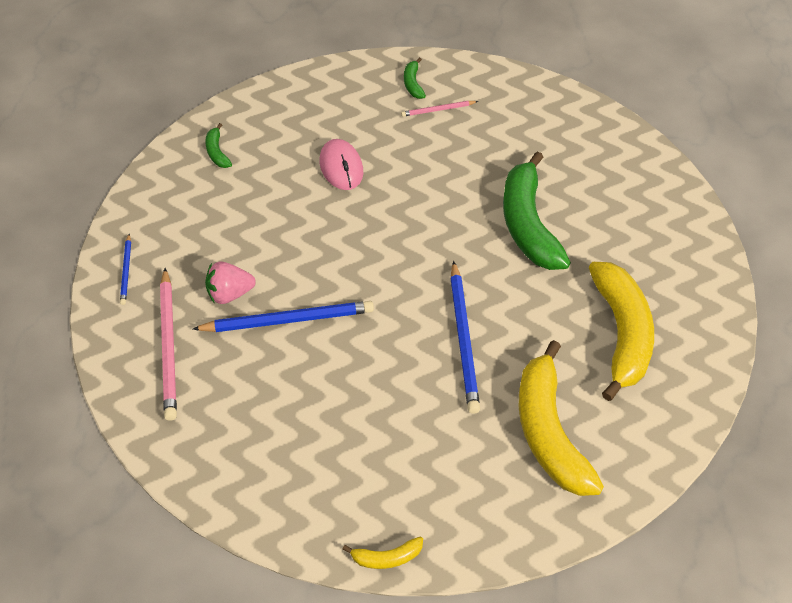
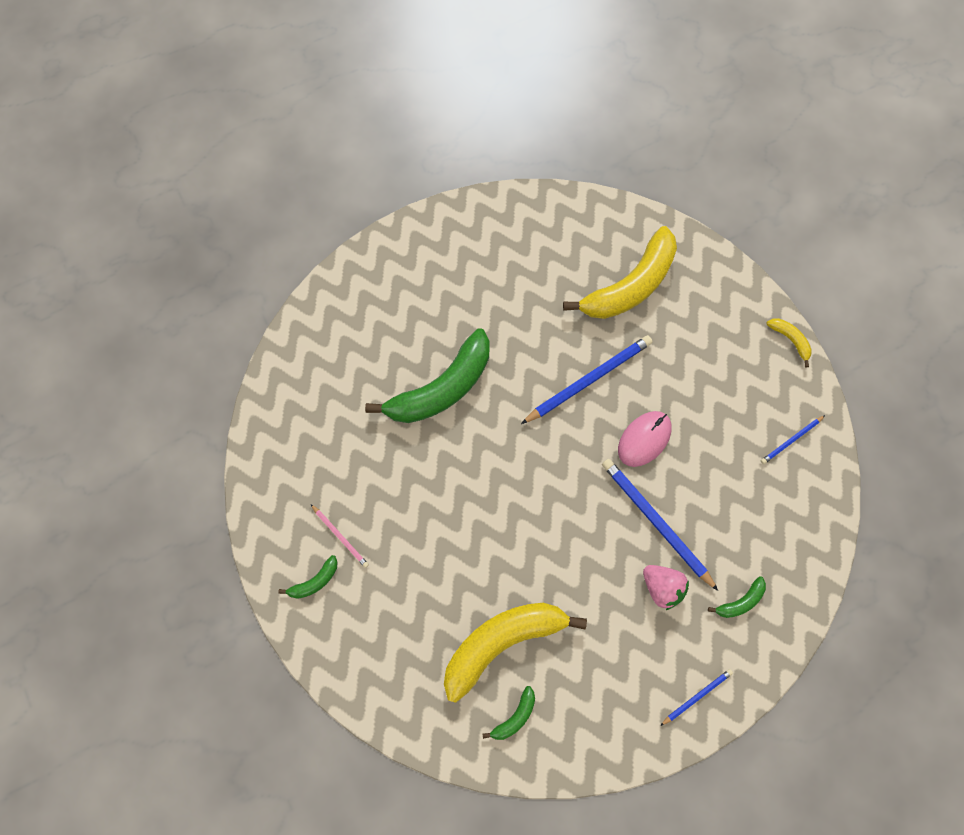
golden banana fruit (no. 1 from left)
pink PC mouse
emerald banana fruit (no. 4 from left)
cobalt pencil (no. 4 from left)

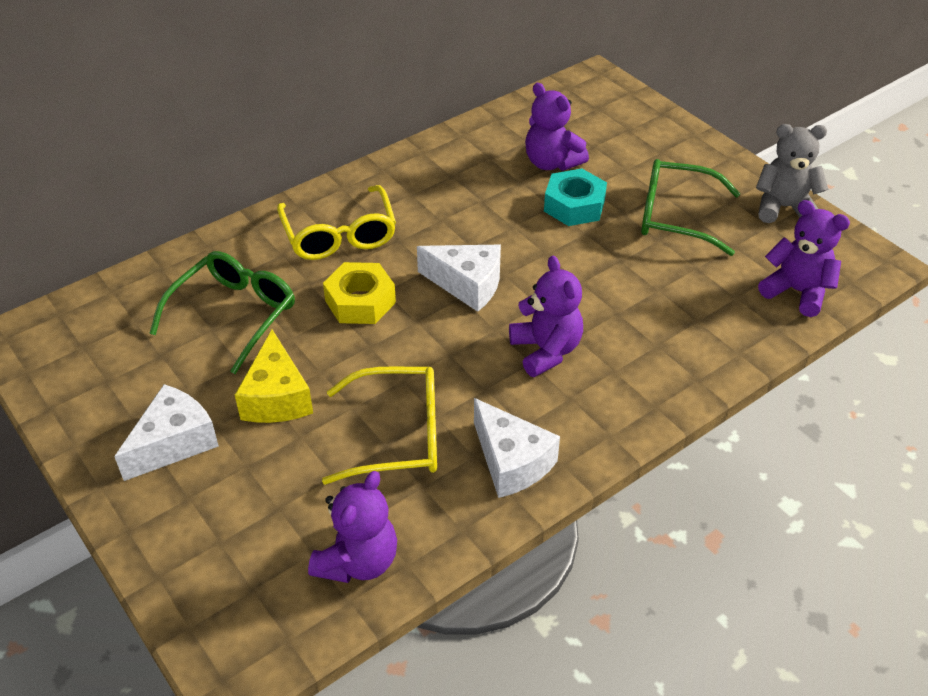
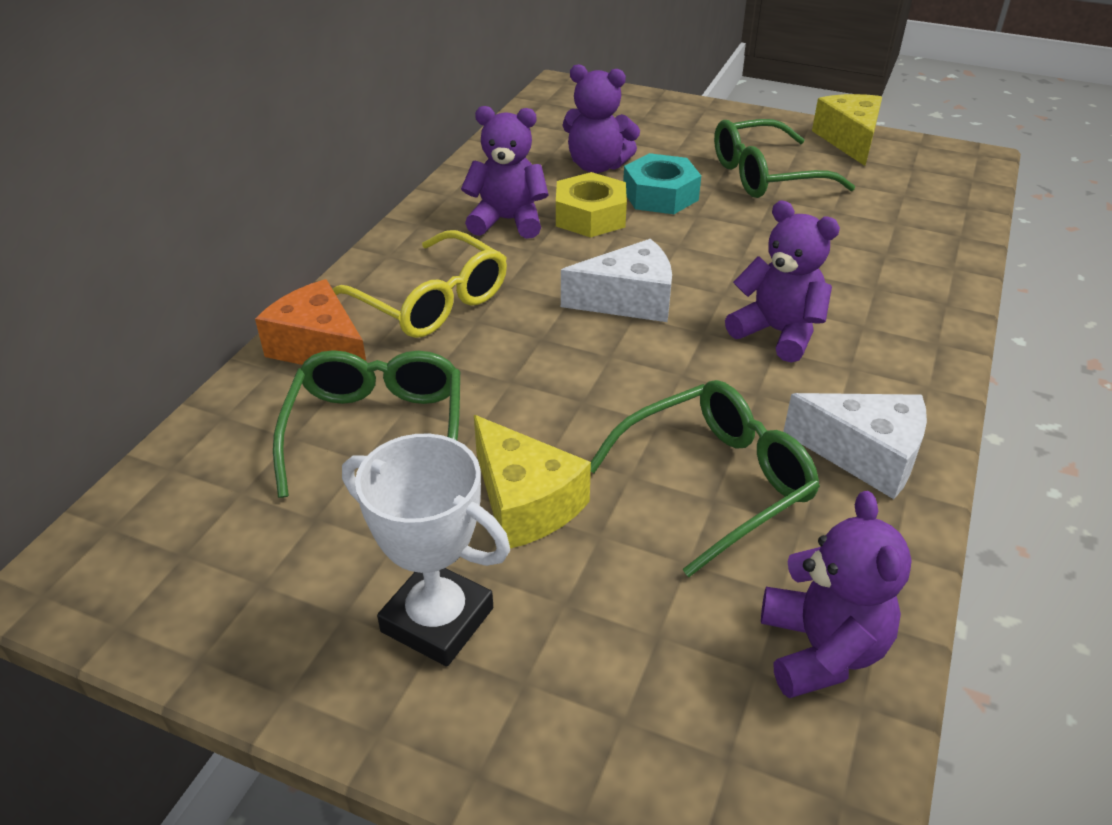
orange piece of cheese
pure white award cup
violet stuffed bear (no. 1 from left)
golden hexagon nut
emerald glasses (no. 2 from left)
golden piece of cheese (no. 2 from left)

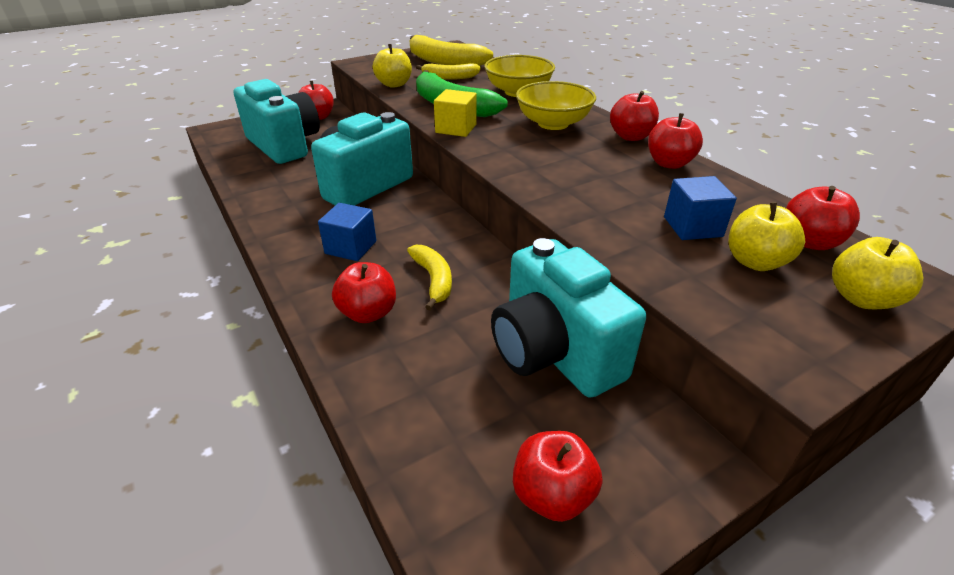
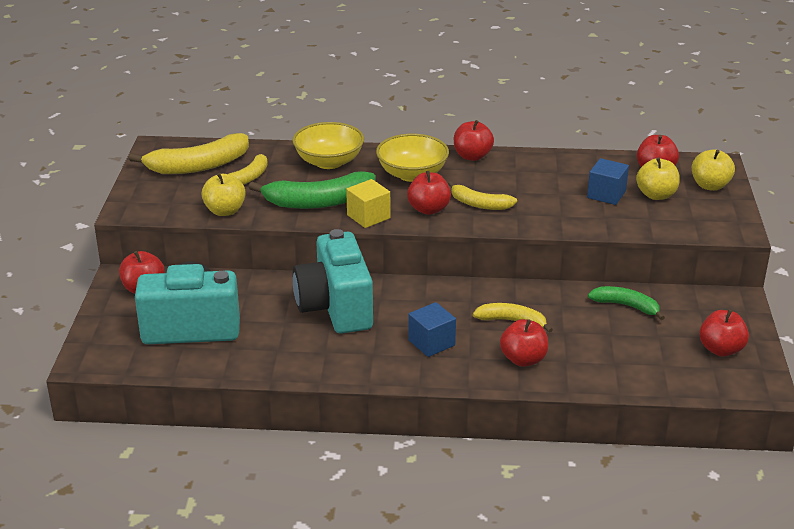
crimson apple (no. 2 from left)
golden banana fruit (no. 3 from left)
emerald banana fruit (no. 2 from left)

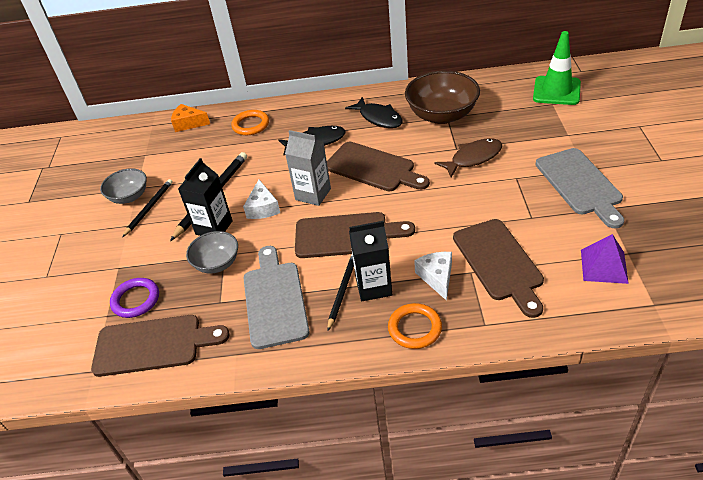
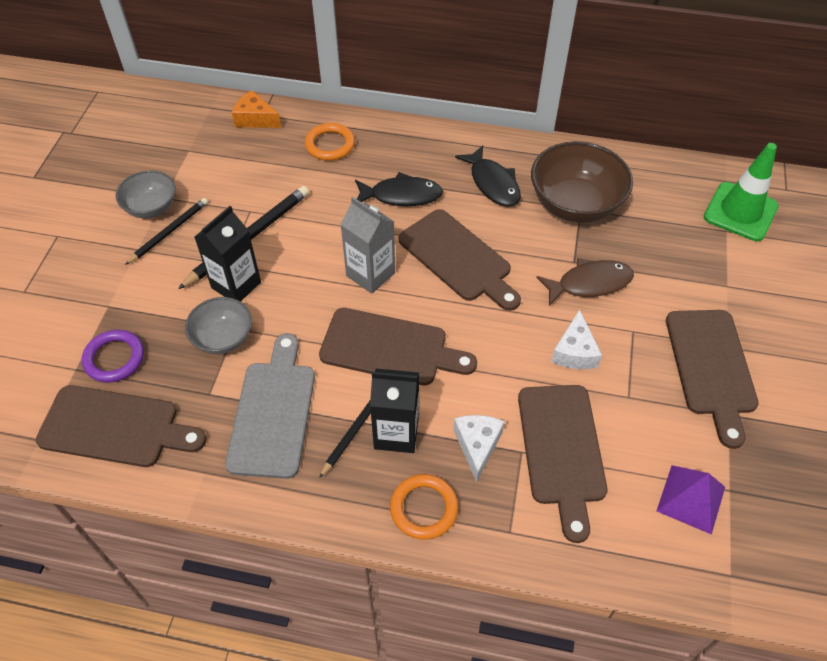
pure white piece of cheese (no. 2 from left)
russet cutting board (no. 5 from left)

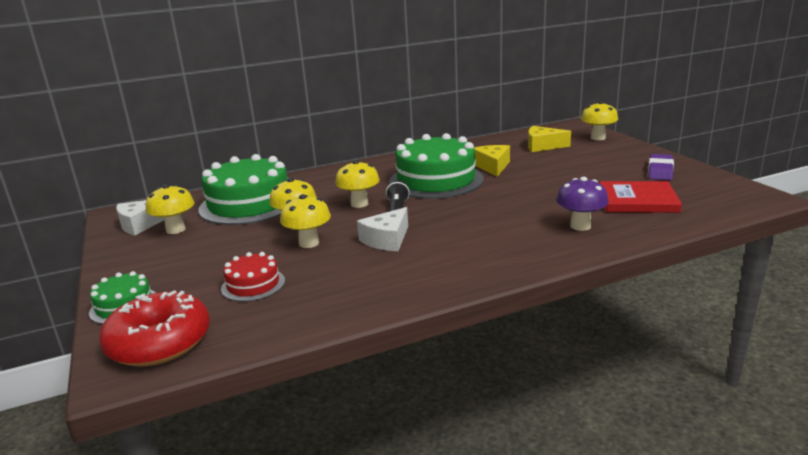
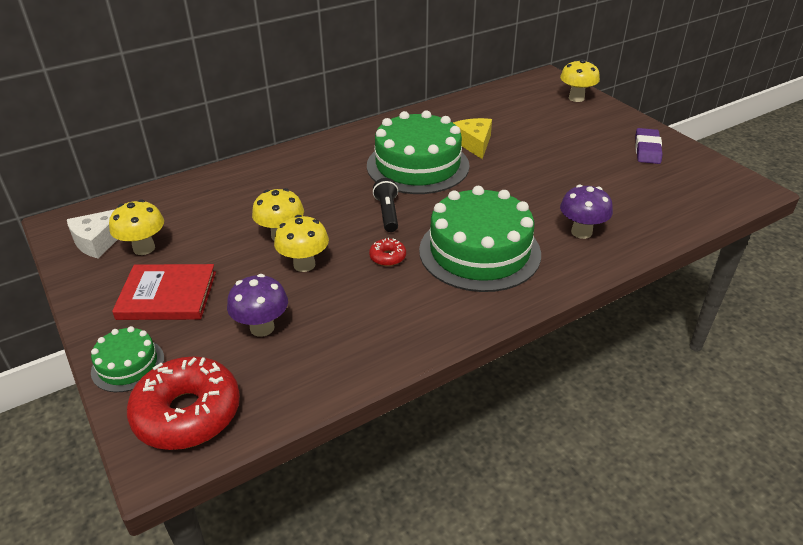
crimson hardback
violet mushroom (no. 1 from left)
crimson doughnut (no. 2 from left)
emerald cake (no. 3 from left)
golden mushroom (no. 4 from left in the first image)
golden piece of cheese (no. 2 from left in the first image)

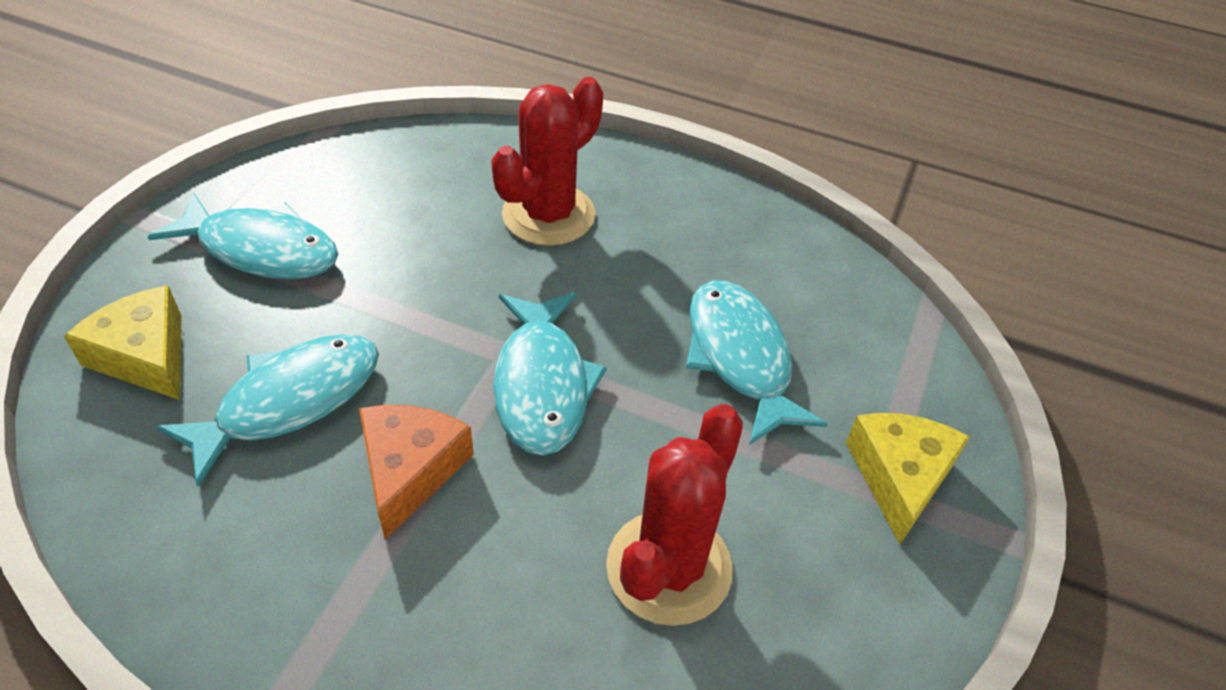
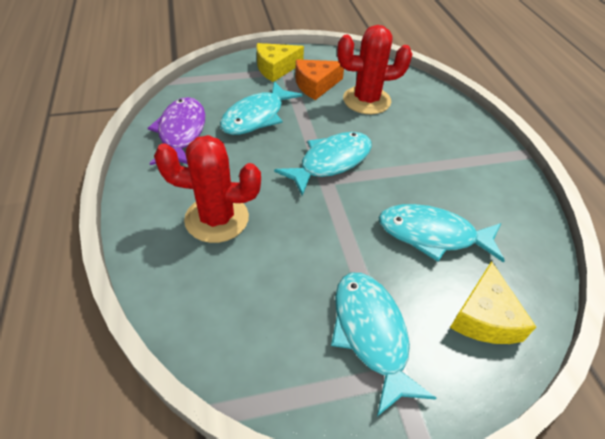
violet fish figure
orange piece of cheese

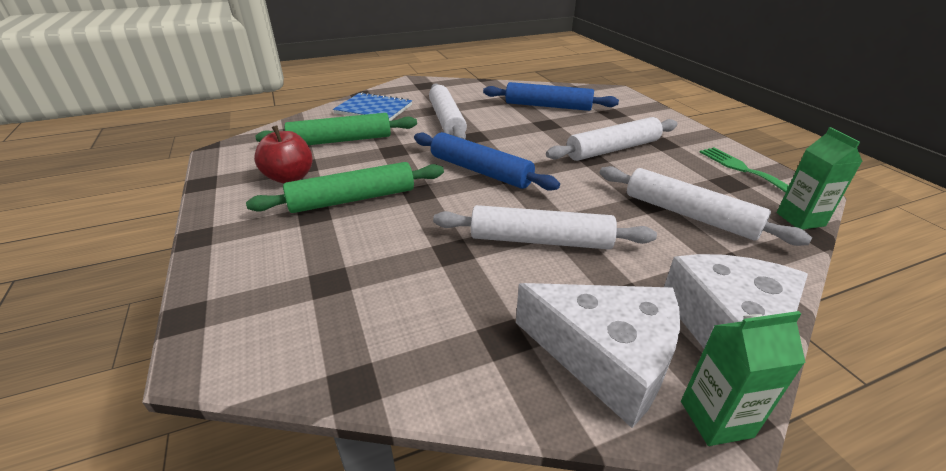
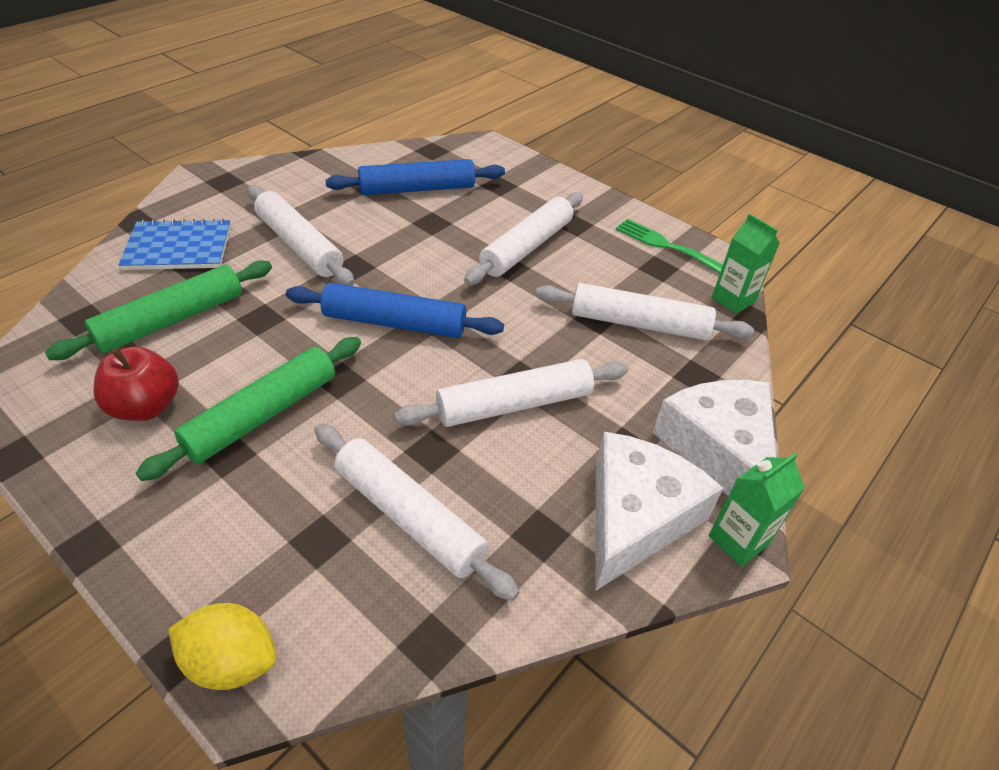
golden citrus fruit
pure white pastry roller (no. 2 from left)
pure white piece of cheese (no. 1 from left)

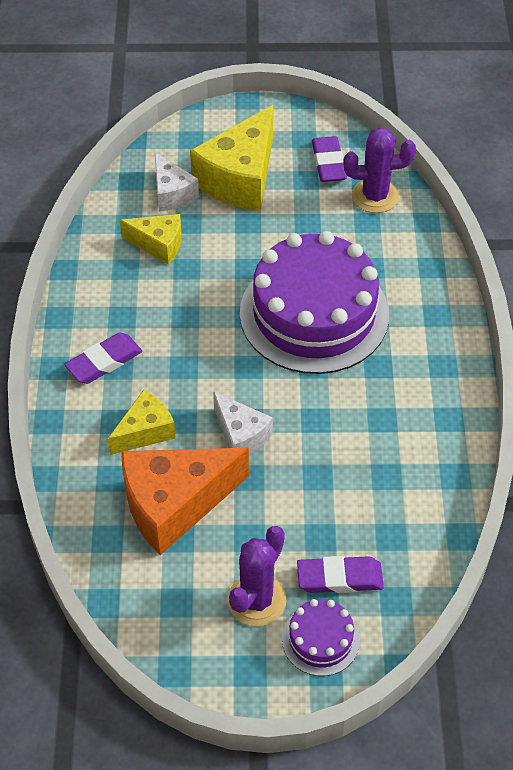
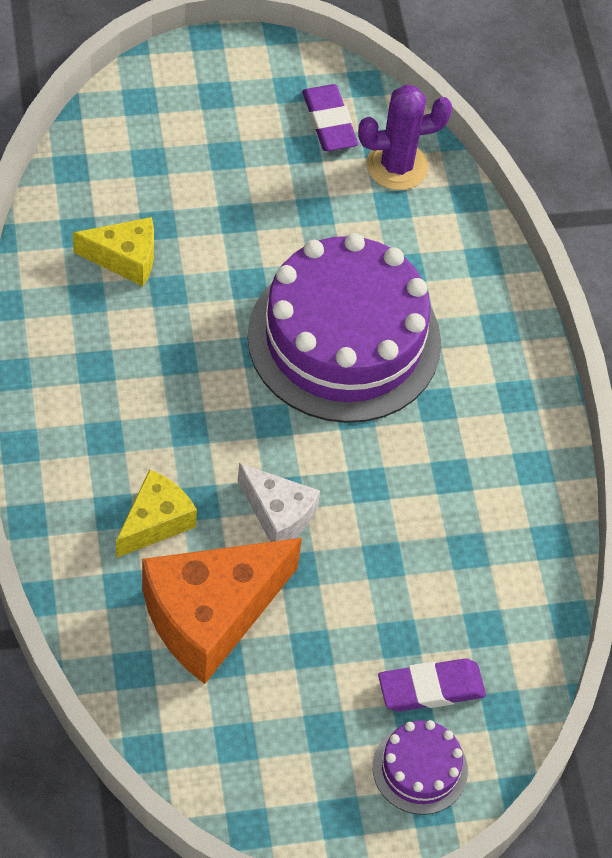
violet eraser (no. 1 from left in the first image)
pure white piece of cheese (no. 1 from left in the first image)
golden piece of cheese (no. 3 from left in the first image)
violet prickly plant (no. 1 from left in the first image)

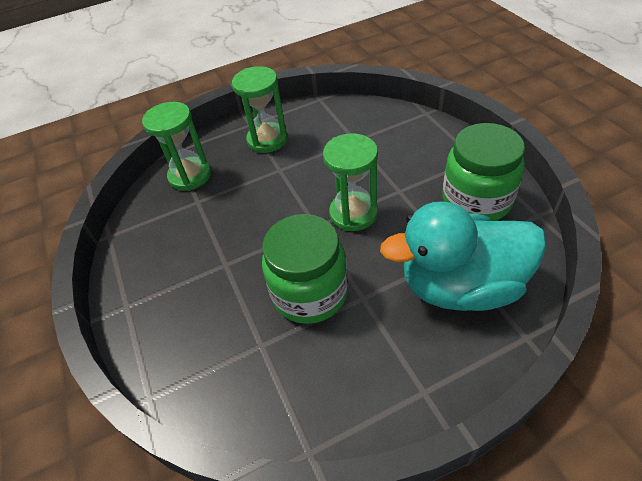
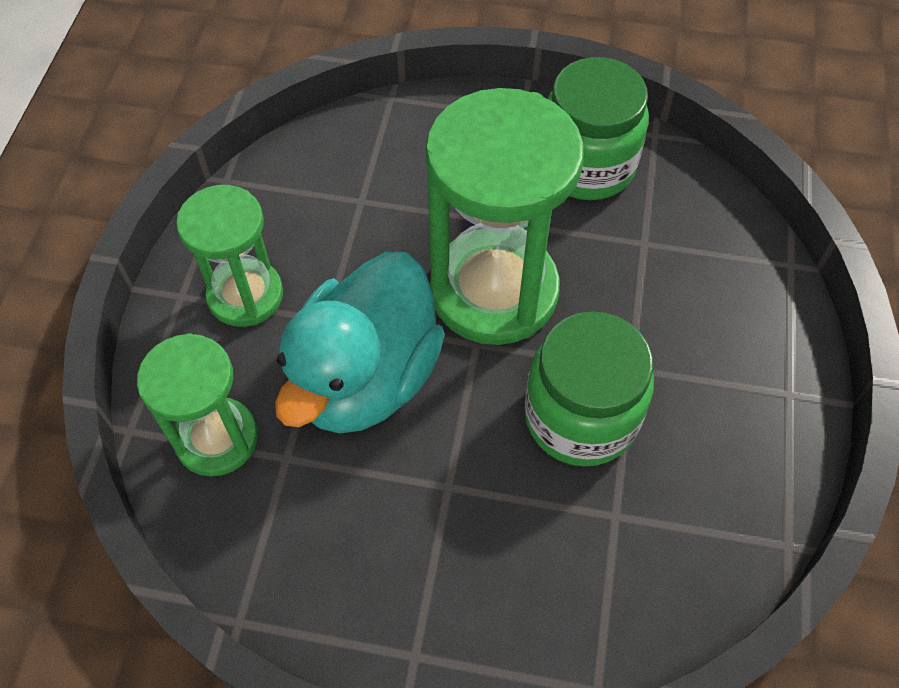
aqua rubber duck
emerald hourglass (no. 3 from left)

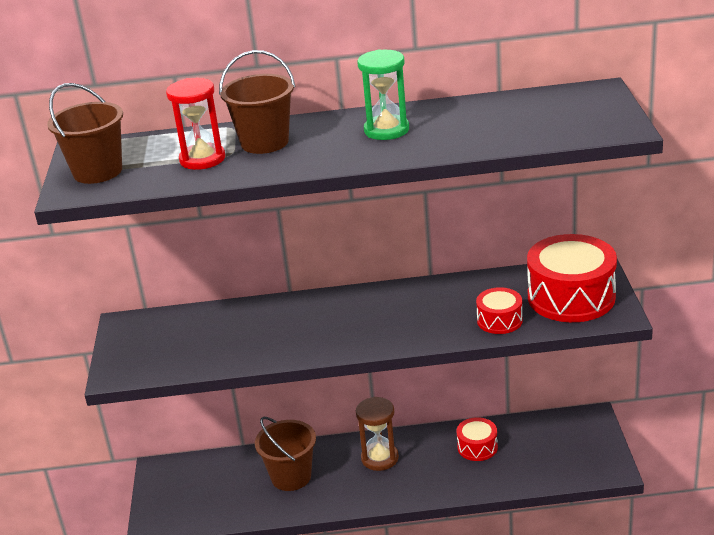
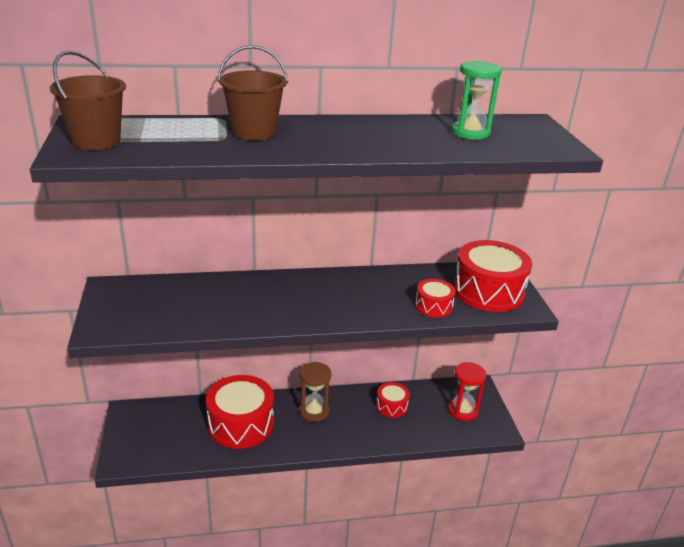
crimson snare drum (no. 1 from left)
crimson hourglass
emerald hourglass

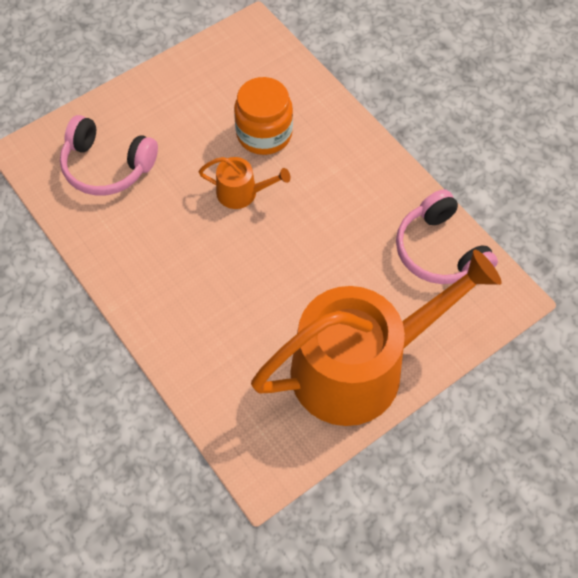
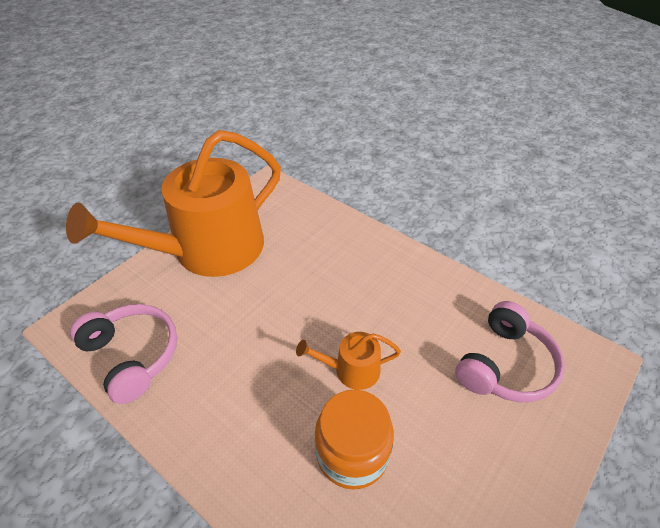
pink over-ear headphones (no. 2 from left)

